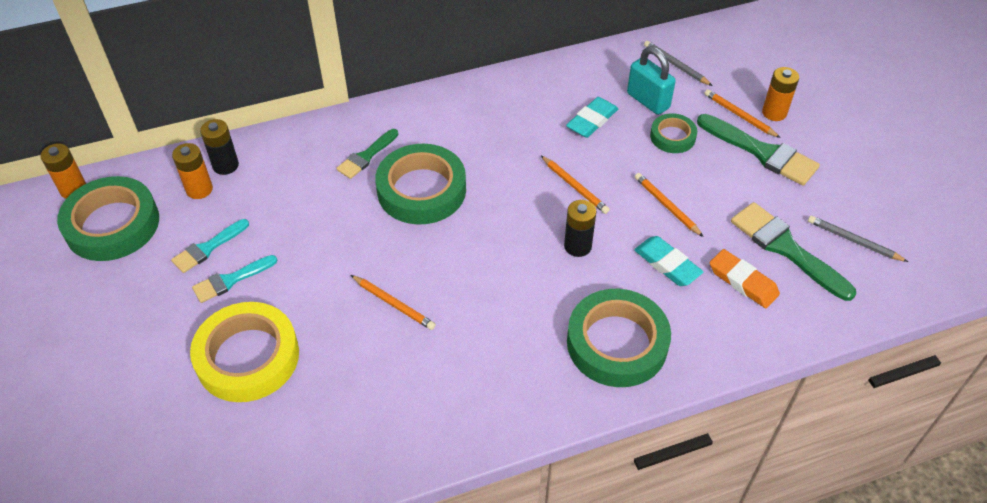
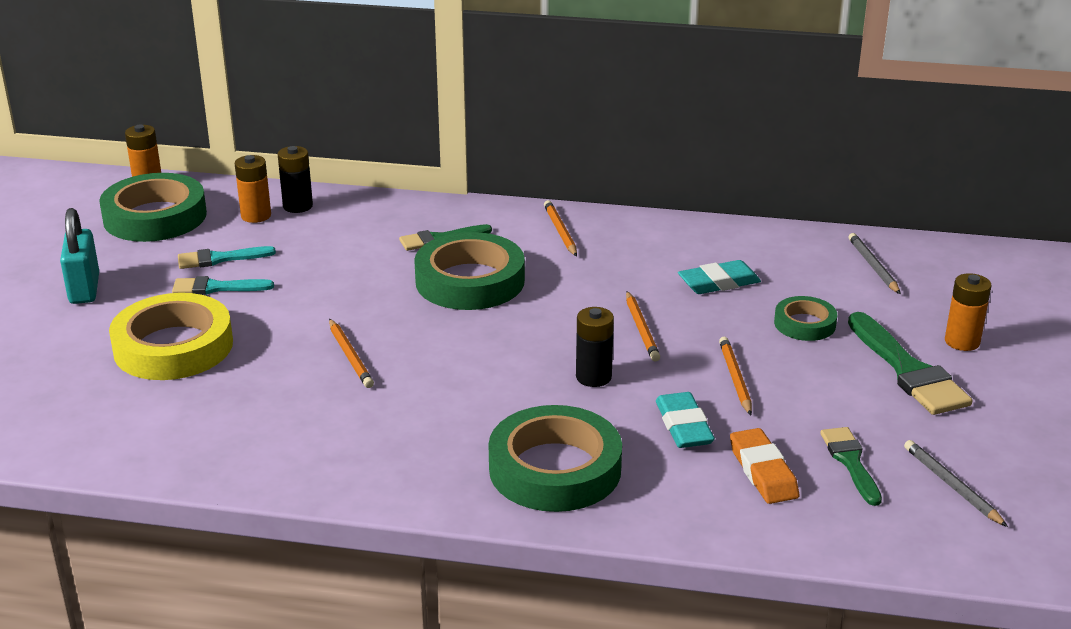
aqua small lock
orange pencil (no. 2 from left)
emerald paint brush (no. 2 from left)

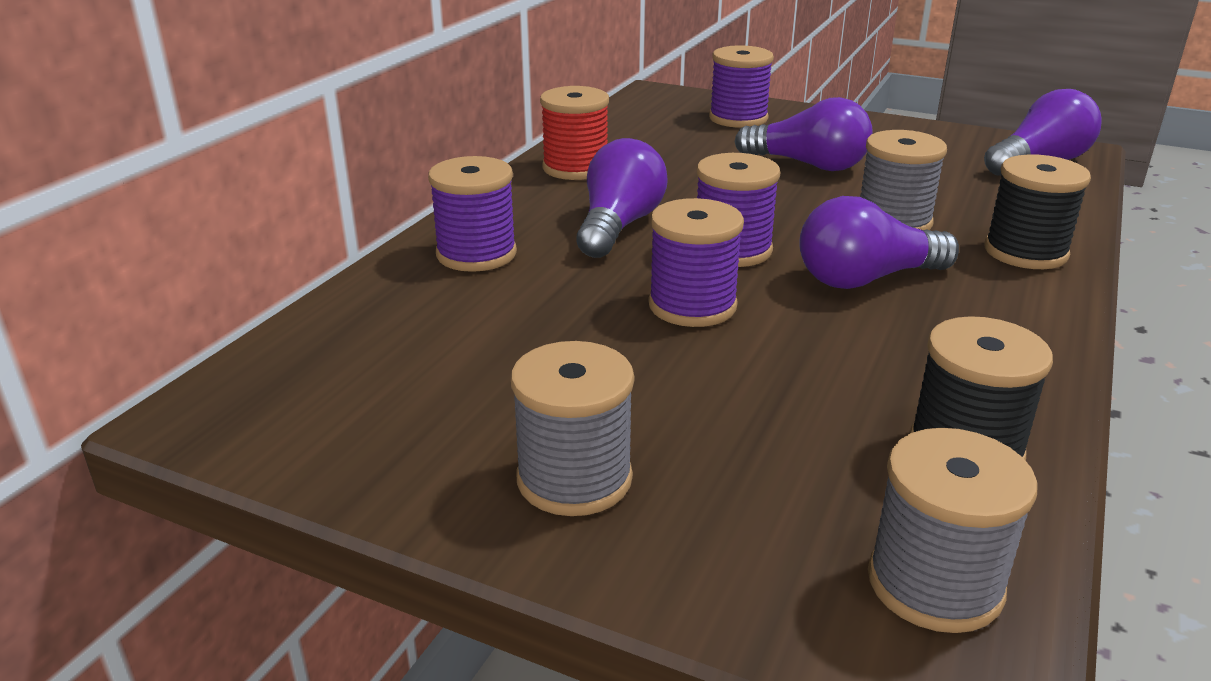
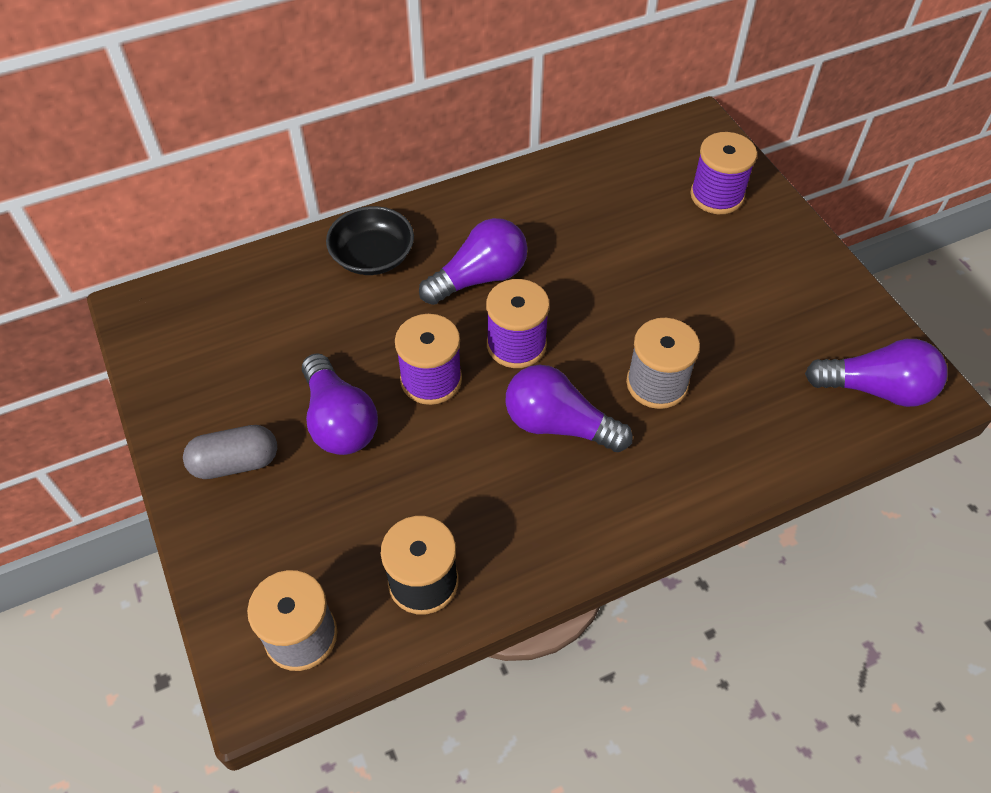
gray capsule
violet bulb (no. 1 from left)
black bowl
crimson reel of thread
black reel of thread (no. 2 from left in the first image)

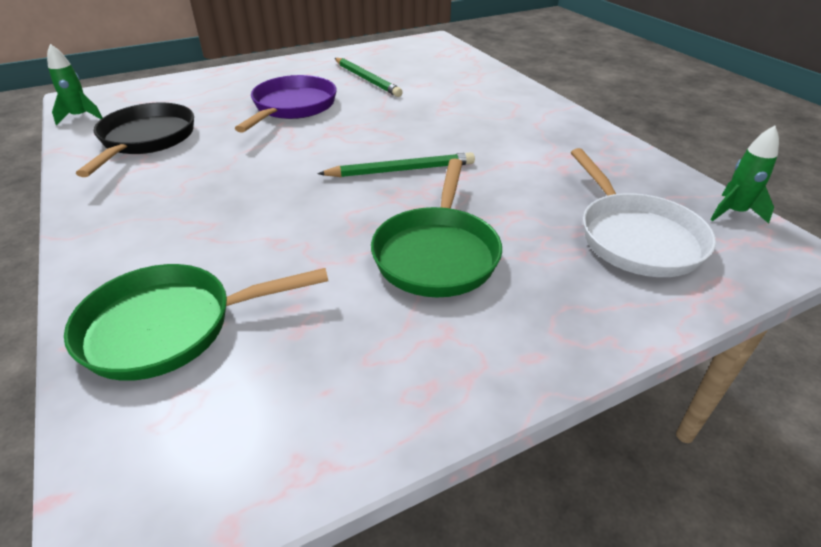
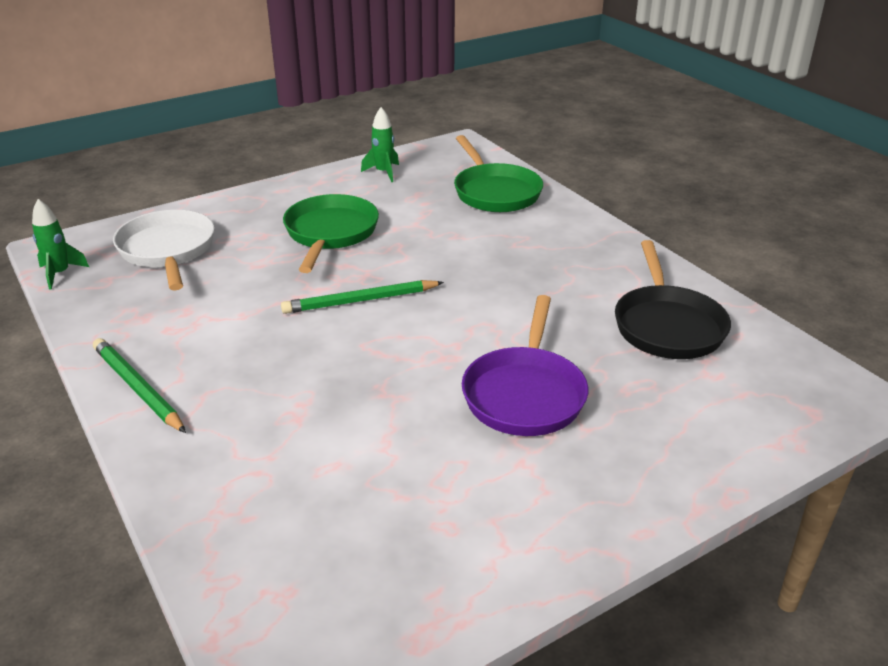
emerald pencil (no. 1 from left)
emerald toy rocket (no. 2 from left)
emerald pan (no. 2 from left)

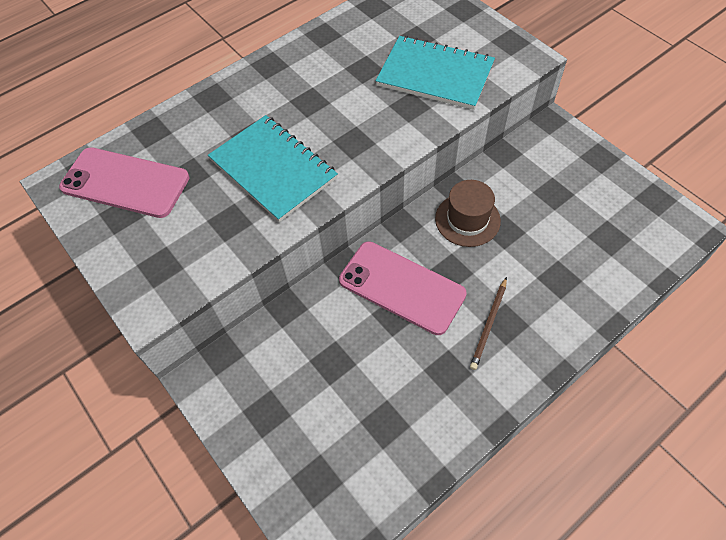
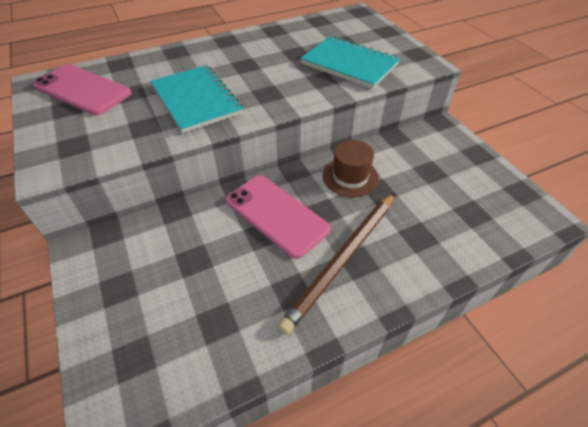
russet pencil

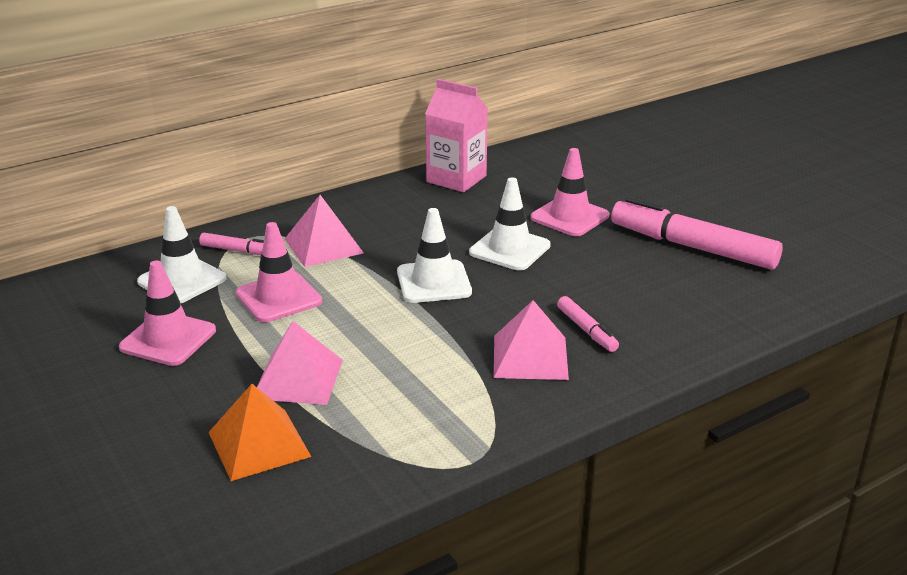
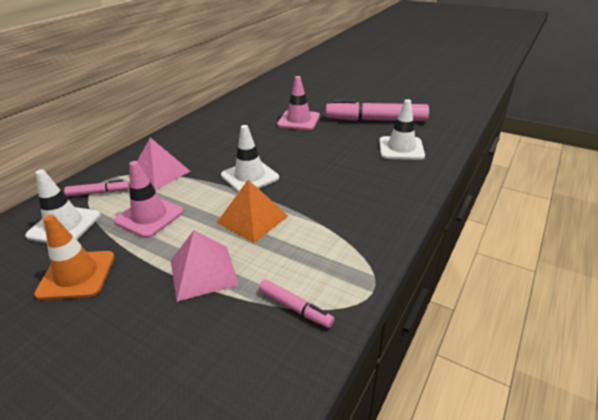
orange traffic cone
orange solid pyramid
pink felt pen (no. 2 from left)
pure white traffic cone (no. 3 from left)
pink carton
pink solid pyramid (no. 3 from left in the first image)

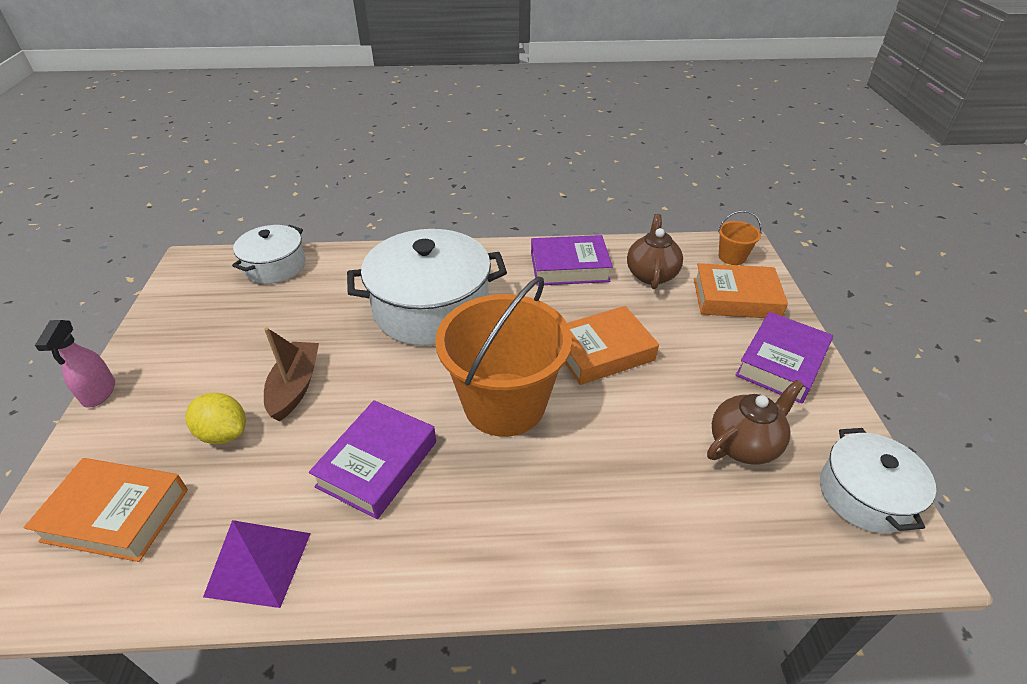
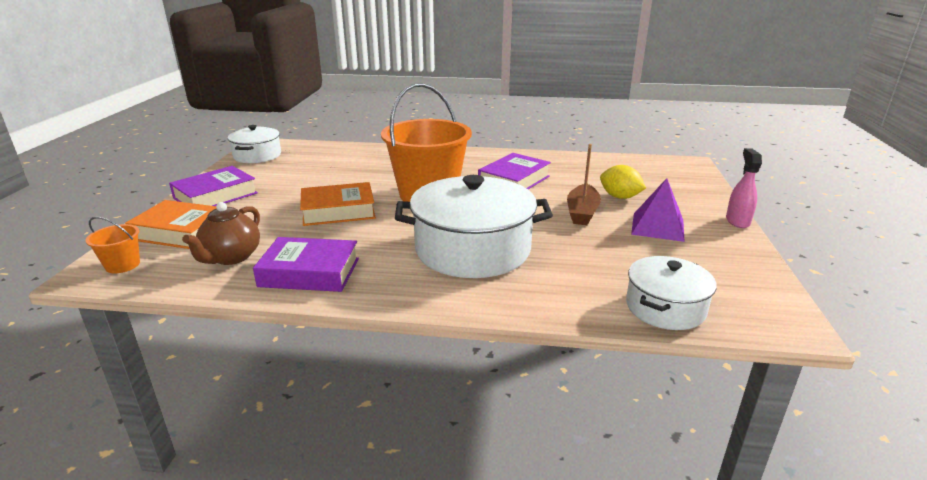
violet solid pyramid
orange hardback (no. 1 from left in the first image)
russet teapot (no. 2 from left in the first image)

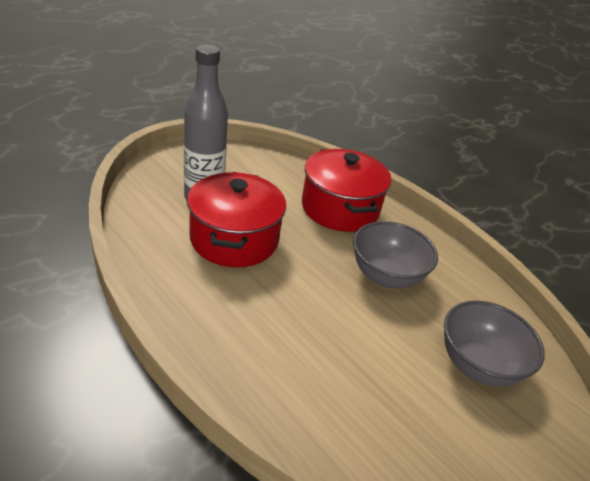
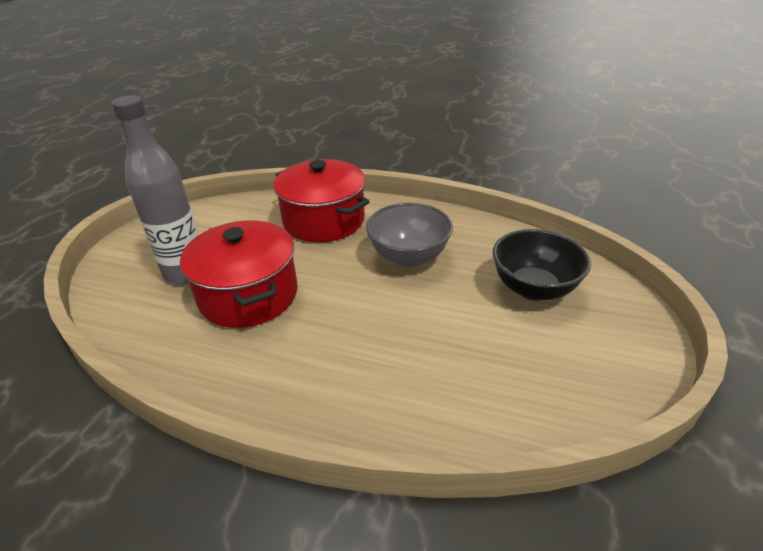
black bowl

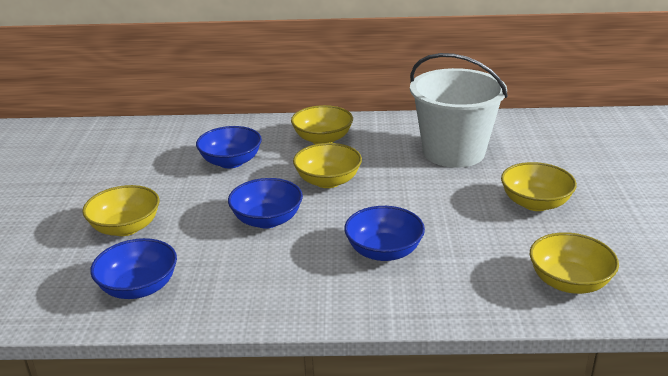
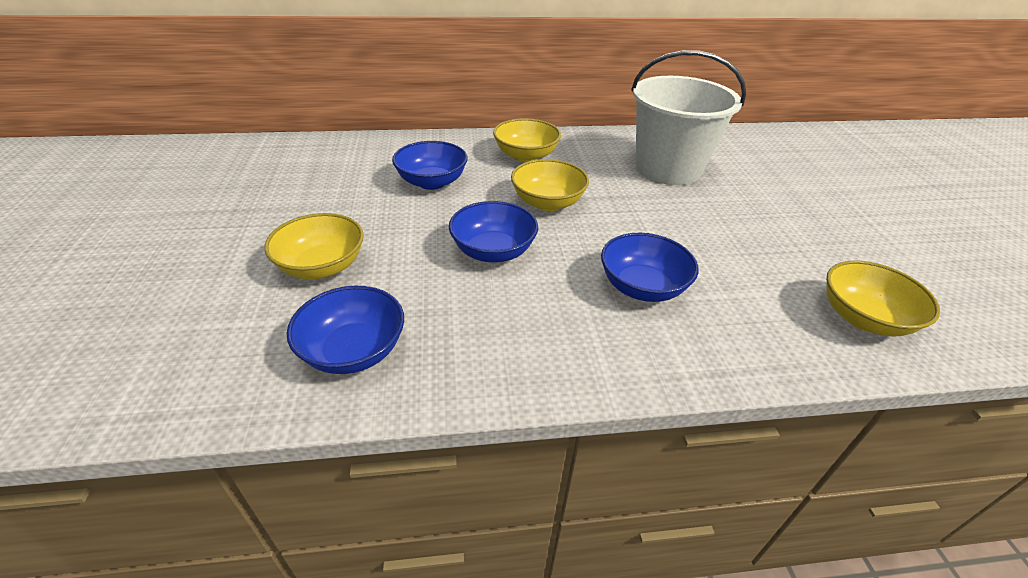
golden bowl (no. 4 from left in the first image)

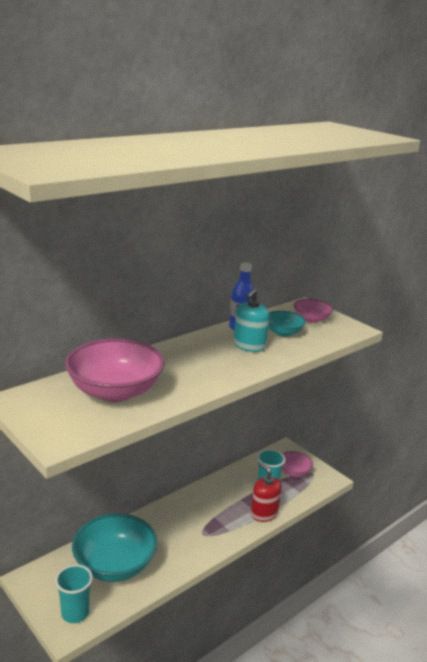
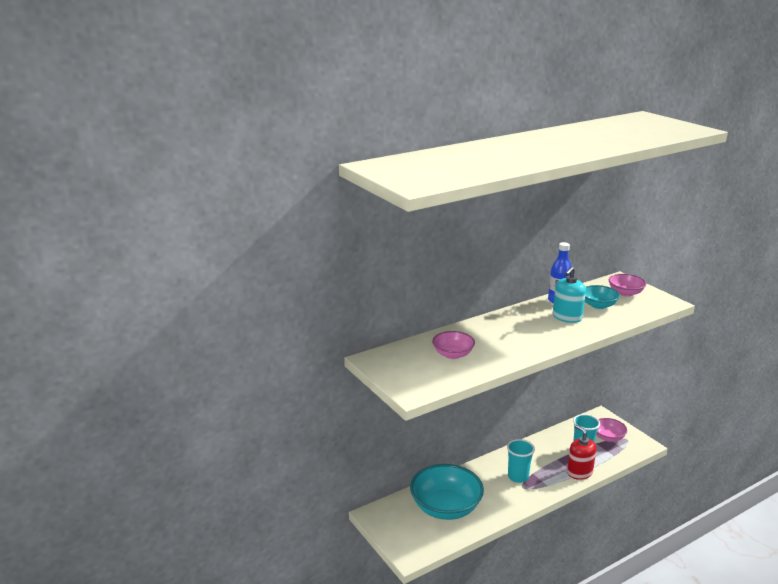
pink bowl (no. 1 from left)
aqua cup (no. 1 from left)

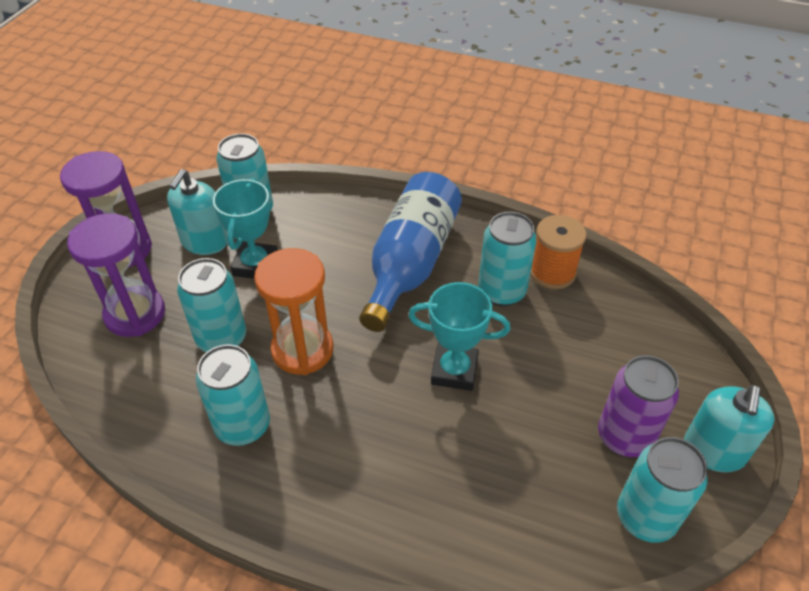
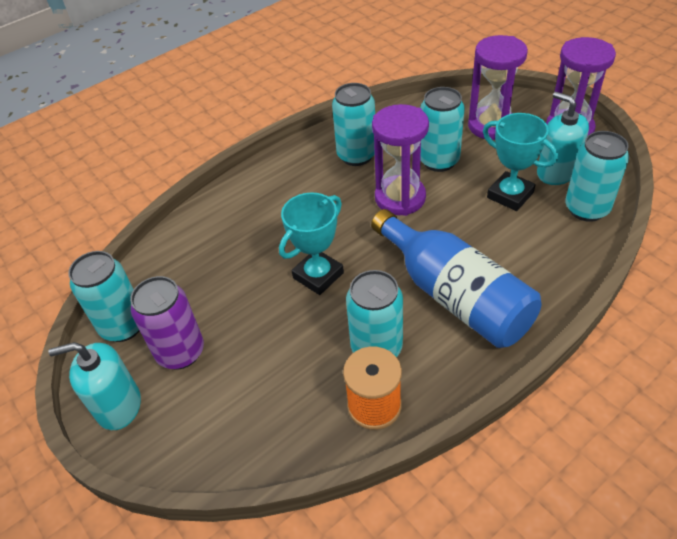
aqua soap dispenser (no. 1 from left)
violet hourglass (no. 1 from left)

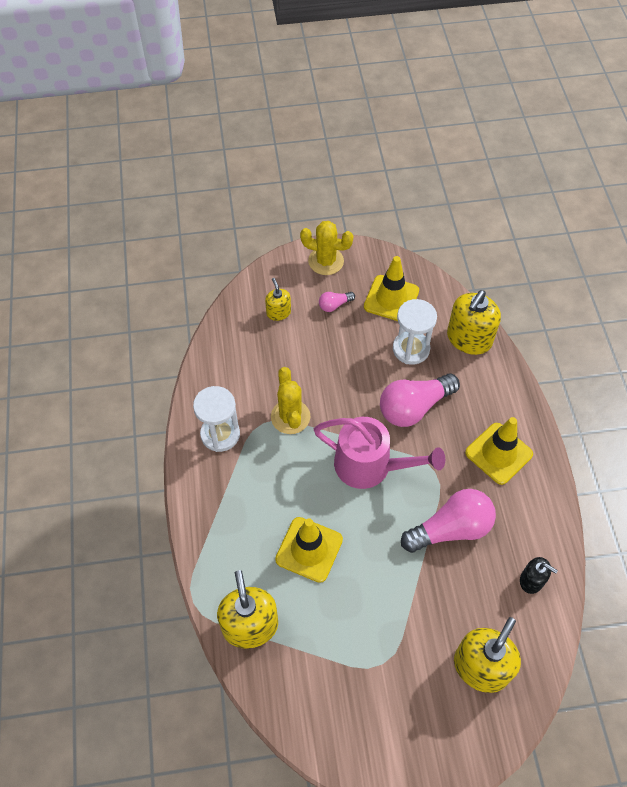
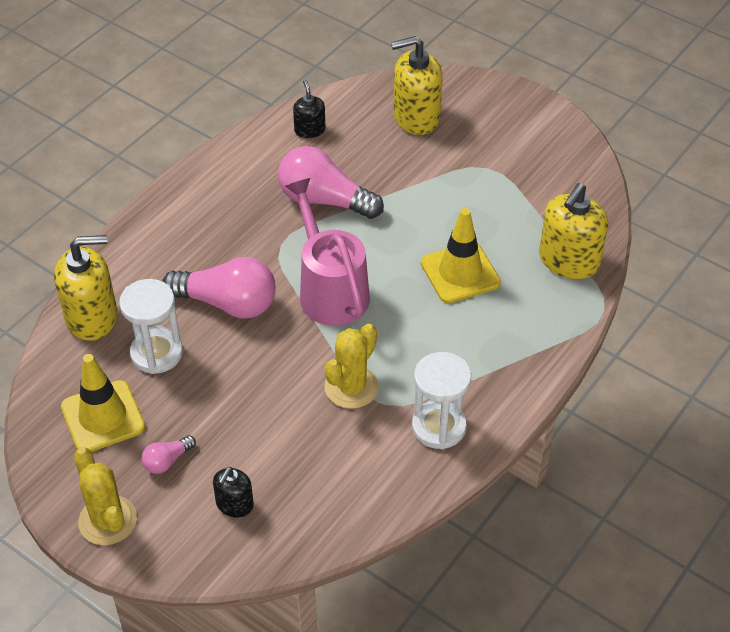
pink bulb (no. 1 from left)
black soap dispenser (no. 1 from left)
golden traffic cone (no. 3 from left in the first image)

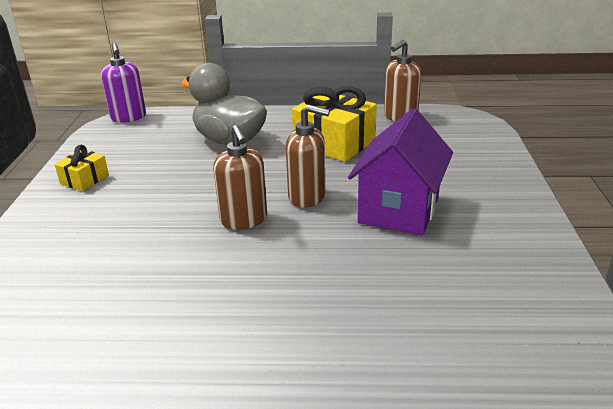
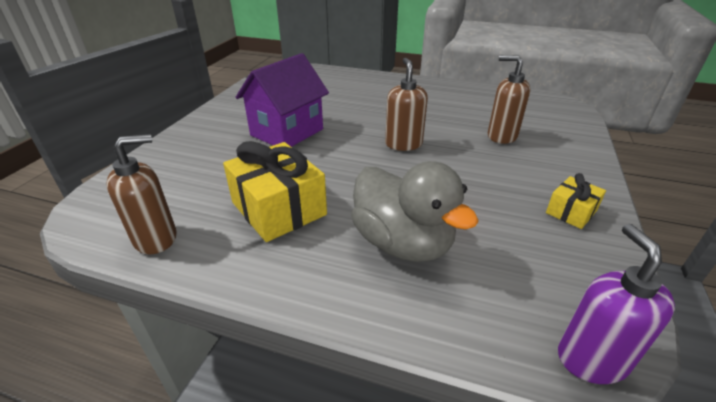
russet soap dispenser (no. 3 from left)

